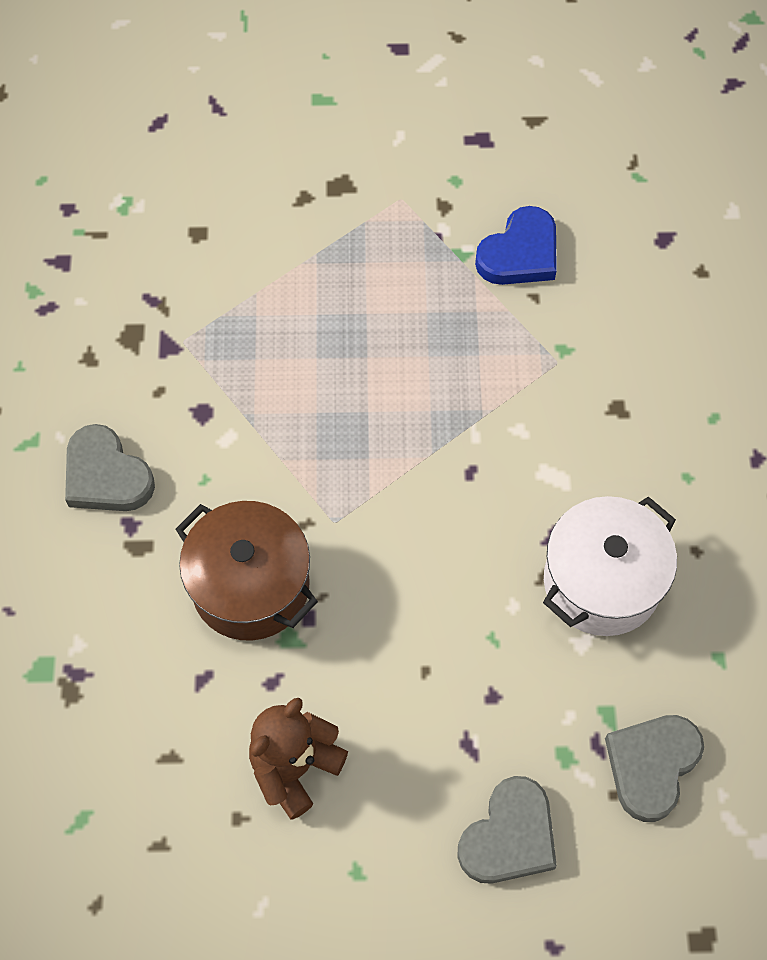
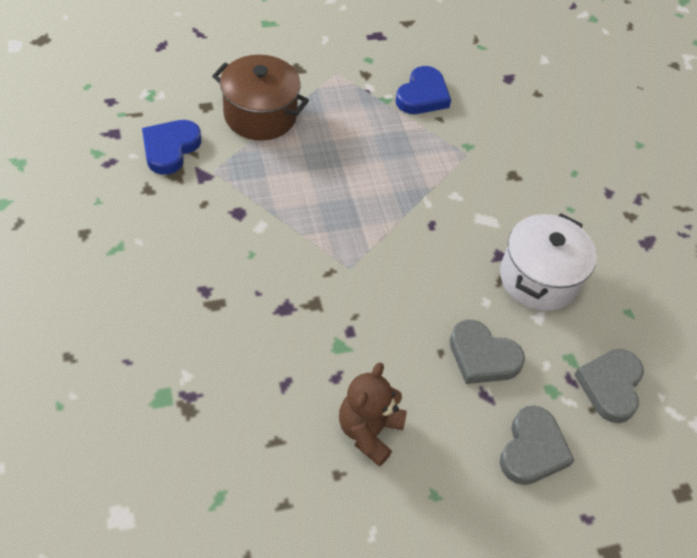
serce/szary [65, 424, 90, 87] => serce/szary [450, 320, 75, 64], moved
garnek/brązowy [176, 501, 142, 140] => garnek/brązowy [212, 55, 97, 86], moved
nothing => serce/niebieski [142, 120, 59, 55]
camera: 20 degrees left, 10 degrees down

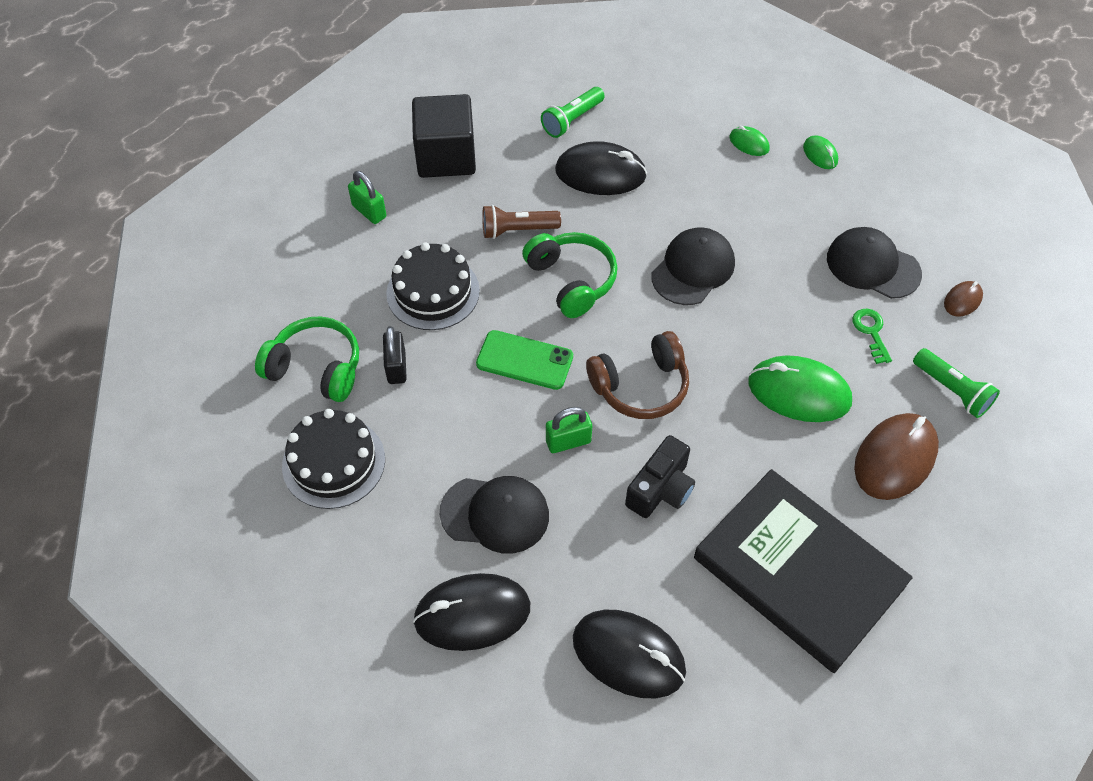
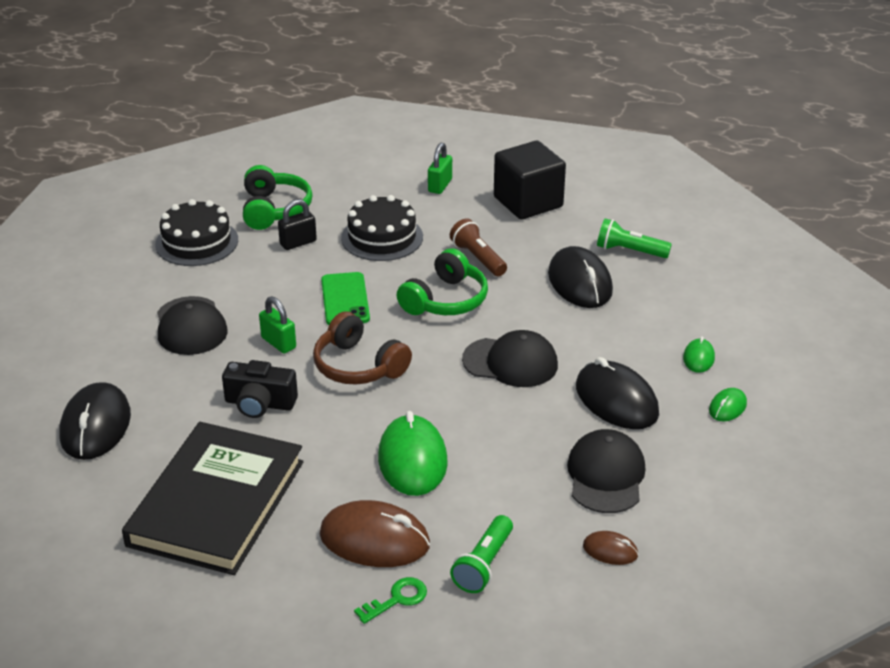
myszka/czarny [413, 573, 117, 78] => myszka/czarny [576, 357, 83, 72], moved
klucz/zielony [852, 309, 40, 55] => klucz/zielony [354, 577, 73, 47], moved
camera: 65 degrees right, 20 degrees down

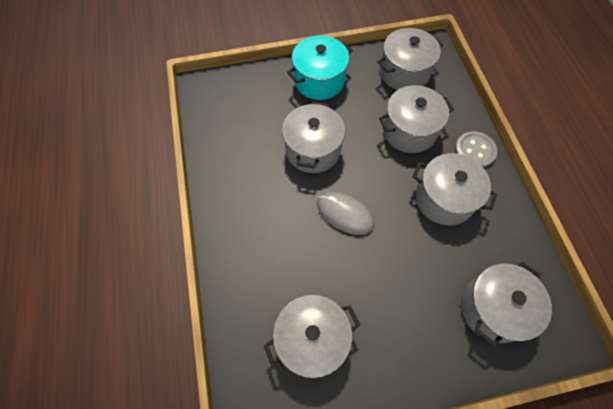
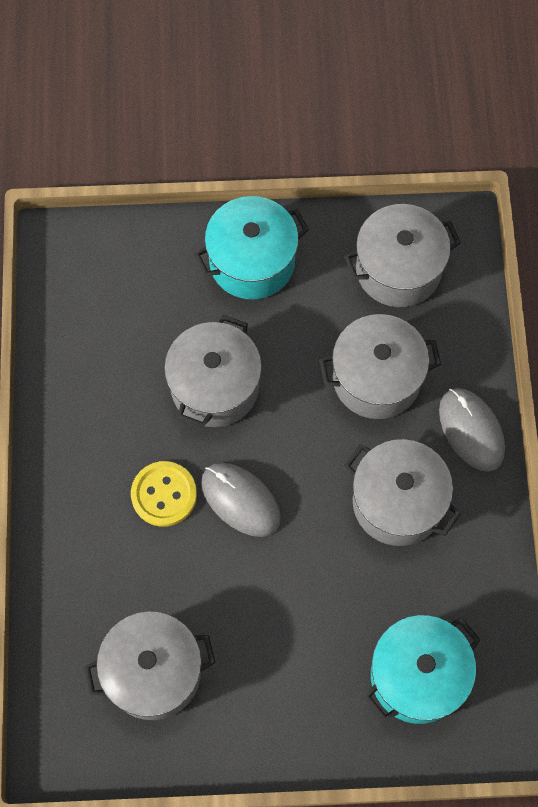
guzik/szary [455, 131, 42, 37] => myszka/szary [439, 388, 66, 84]
garnek/szary [461, 262, 91, 85] => garnek/turkusowy [365, 615, 116, 109]
nothing => guzik/żółty [131, 461, 66, 66]
camera: 10 degrees right, 5 degrees up

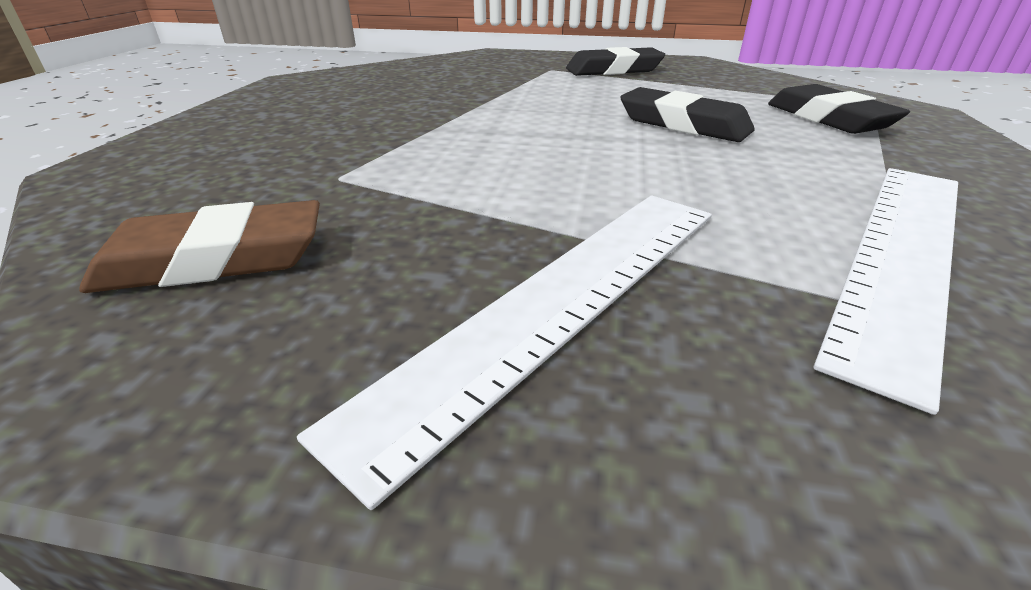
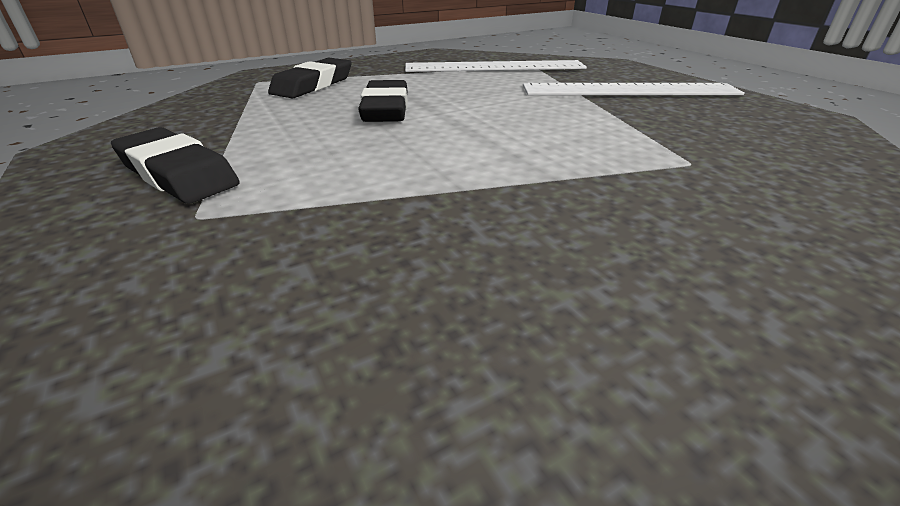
gumka do mazania/brązowy [79, 200, 241, 93] => nothing
camera: 130 degrees left, 0 degrees up

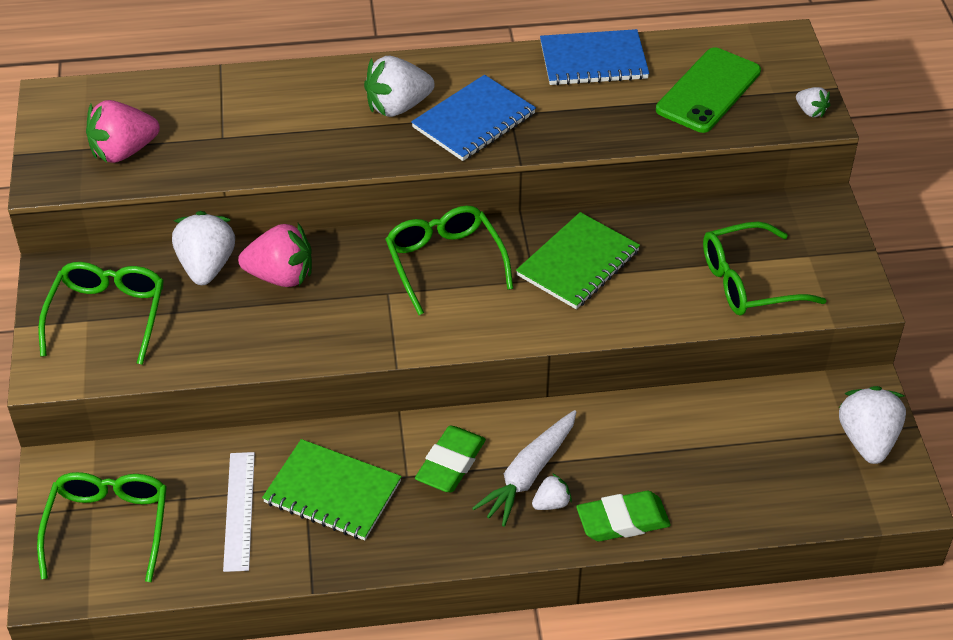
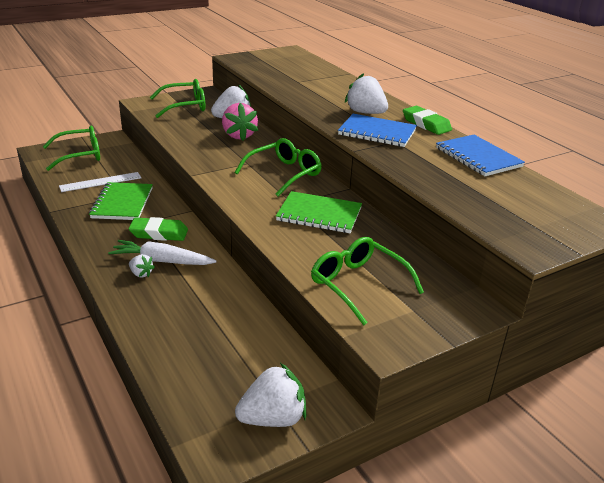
truskawka/różowy [86, 100, 74, 63] => nothing
gumka do mazania/zielony [576, 491, 95, 50] => gumka do mazania/zielony [403, 106, 49, 29], moved
telefon/zielony [656, 47, 105, 86] => nothing
truskawka/biały [796, 87, 34, 31] => nothing
camera: 65 degrees right, 15 degrees down

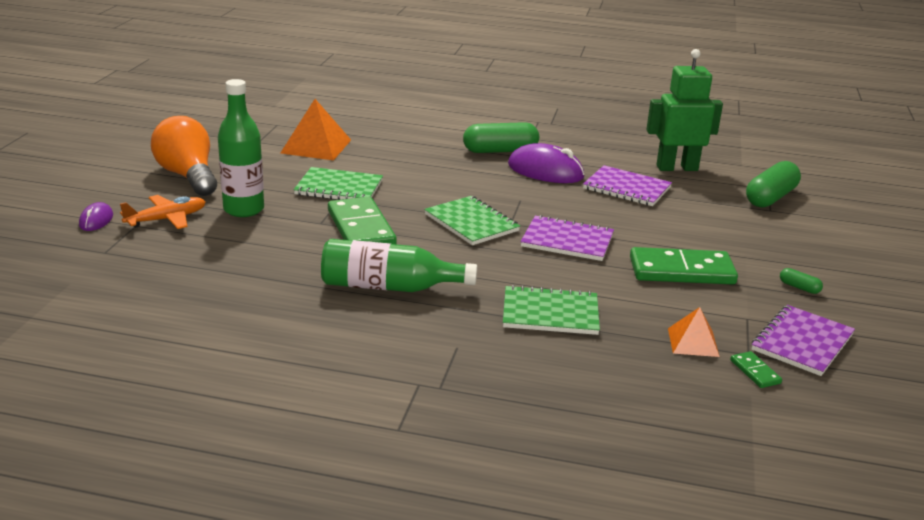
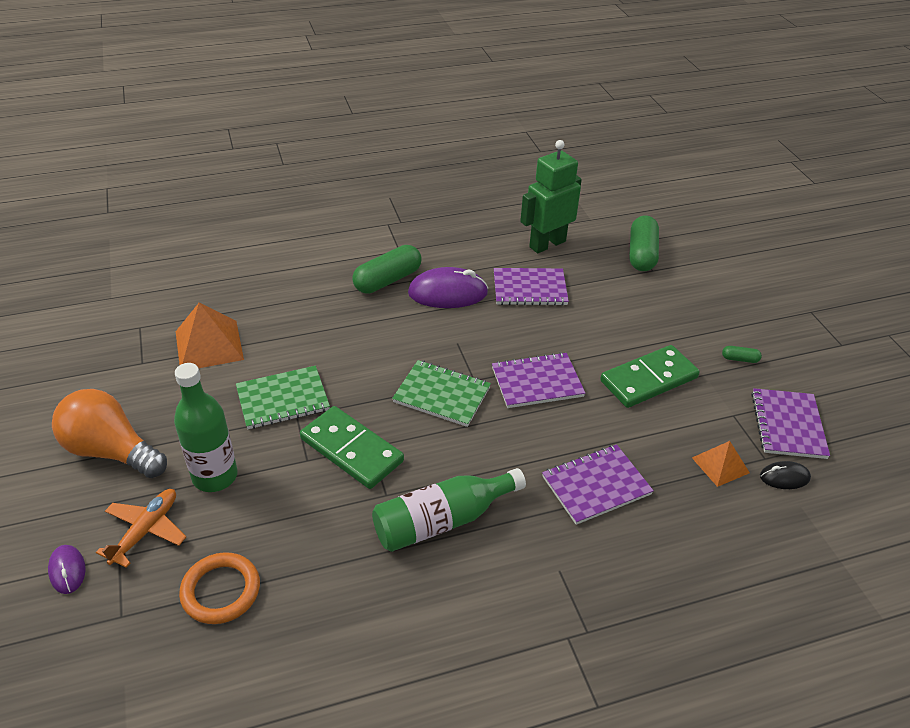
zeszyt/zielony [503, 285, 97, 50] => zeszyt/fioletowy [542, 444, 112, 81]
kostka domina/zielony [730, 351, 52, 37] => myszka/czarny [760, 461, 51, 28]
nothing => pierścień/pomarańczowy [179, 552, 81, 72]
camera: 30 degrees left, 15 degrees up

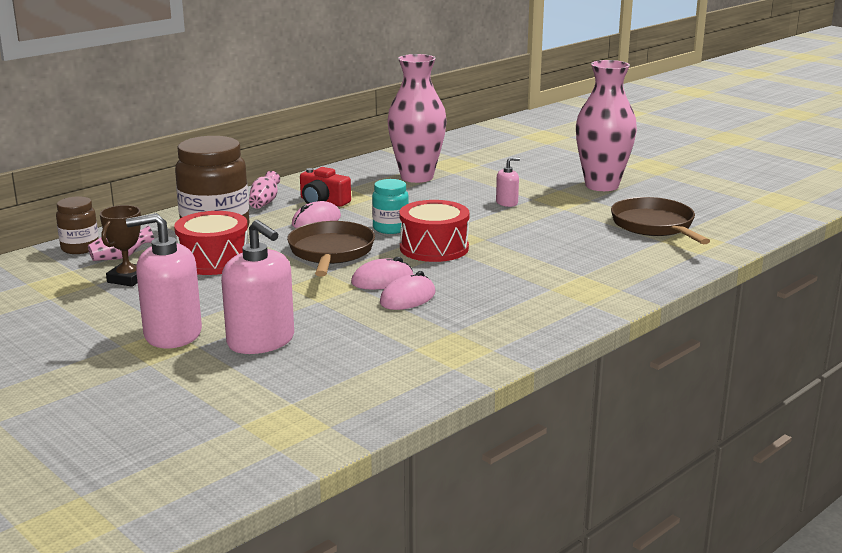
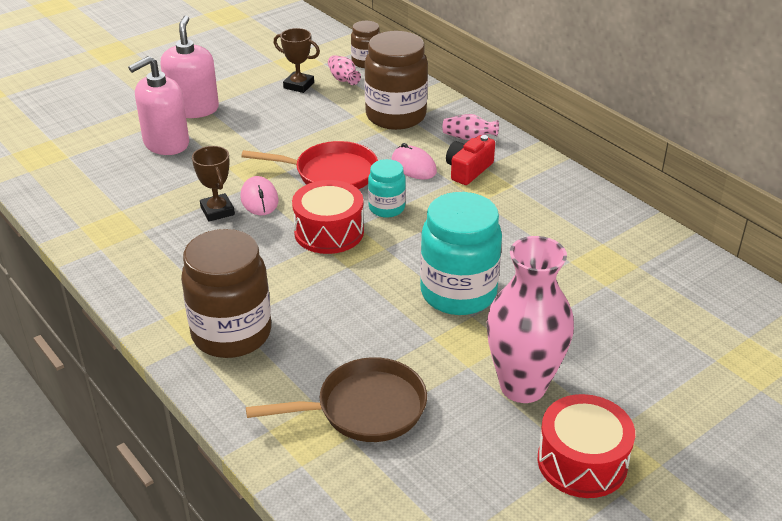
bęben/czerwony [174, 211, 74, 64] => bęben/czerwony [537, 394, 98, 104], moved
patelnia/brązowy [287, 221, 88, 56] => patelnia/czerwony [241, 141, 137, 48]
myszka/różowy [380, 271, 56, 39] => puchar/brązowy [192, 146, 43, 76]
wazon/różowy [387, 54, 60, 129] => nothing
dozownik mydła/różowy [496, 157, 24, 50] => słoik/turkusowy [420, 192, 82, 123]
nothing => słoik/brązowy [181, 229, 90, 129]
camera: 95 degrees right, 15 degrees up

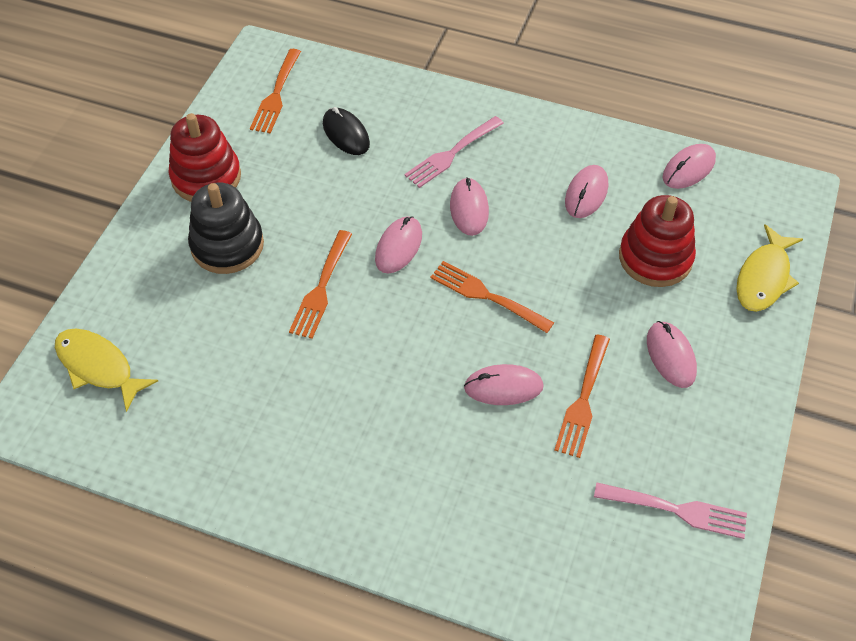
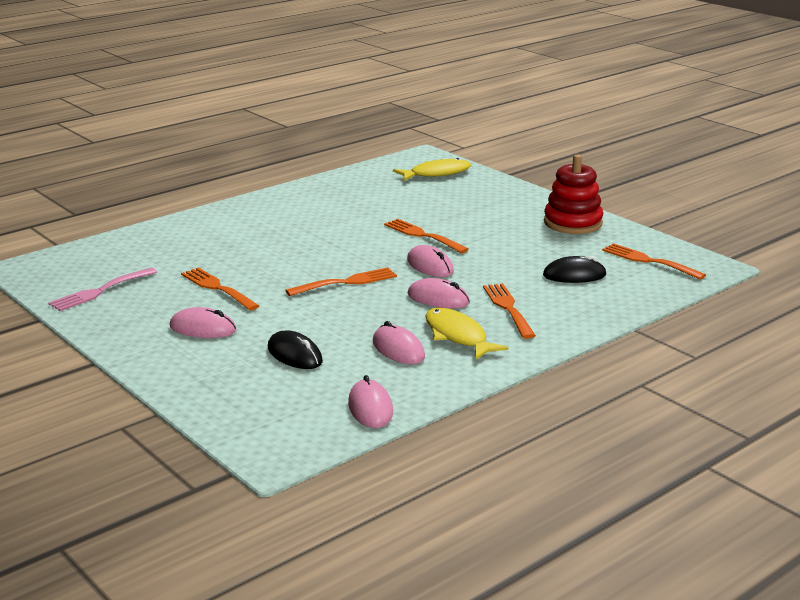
zabawka nakładanka/czarny [188, 183, 76, 91] => nothing
widelec/różowy [404, 116, 100, 72] => widelec/pomarańczowy [483, 283, 53, 56]
myszka/różowy [464, 364, 80, 41] => nothing
zabawka nakładanka/czerwony [619, 195, 77, 92] => myszka/czarny [268, 331, 55, 38]
ryba/żółty [736, 224, 67, 88] => ryba/żółty [425, 308, 84, 52], moved
camera: 120 degrees right, 30 degrees down

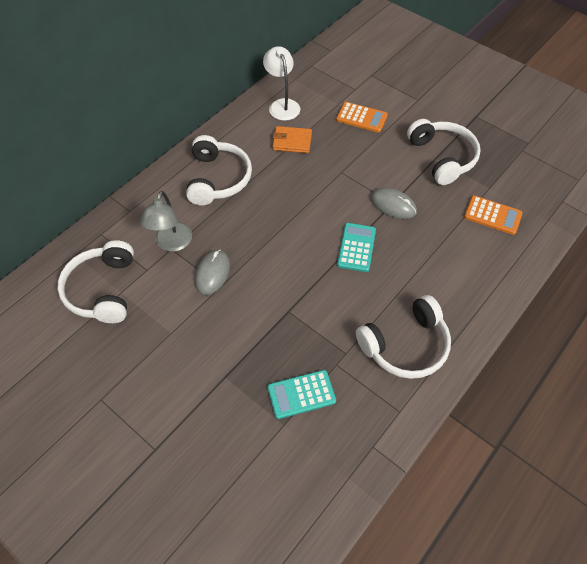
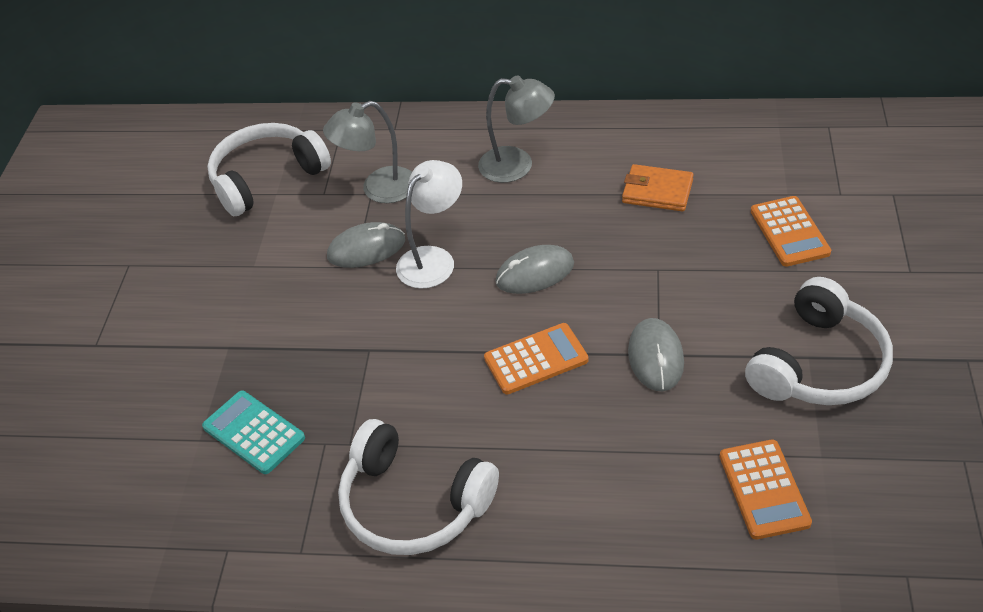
słuchawki/biały [186, 135, 66, 71] => lampka/szary [478, 75, 77, 108]
lampka/biały [263, 46, 37, 75] => lampka/biały [396, 160, 66, 129], moved
portfel/pomarańczowy [273, 126, 39, 27] => portfel/pomarańczowy [622, 164, 72, 48], 45 degrees counterclockwise
kalkulator/turkusowy [337, 223, 39, 49] => kalkulator/pomarańczowy [484, 323, 105, 71]
nothing => myszka/szary [496, 245, 78, 49]
camera: 60 degrees right, 10 degrees down

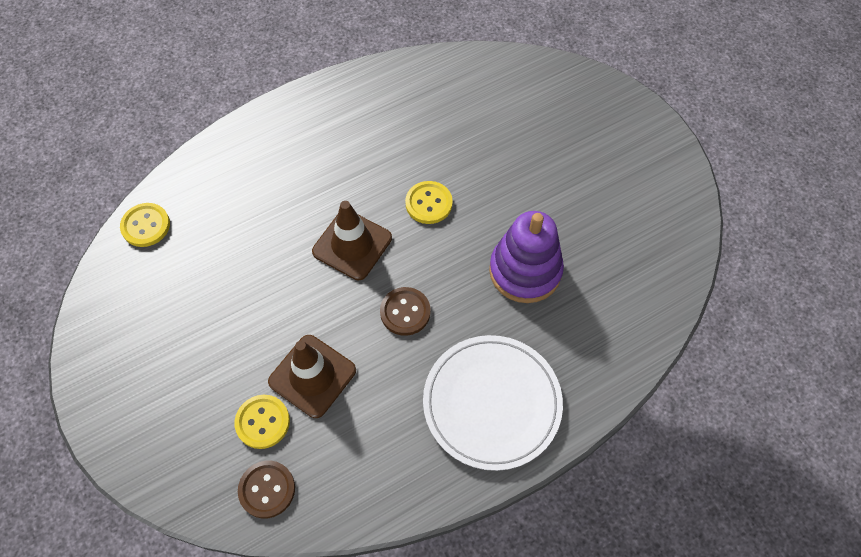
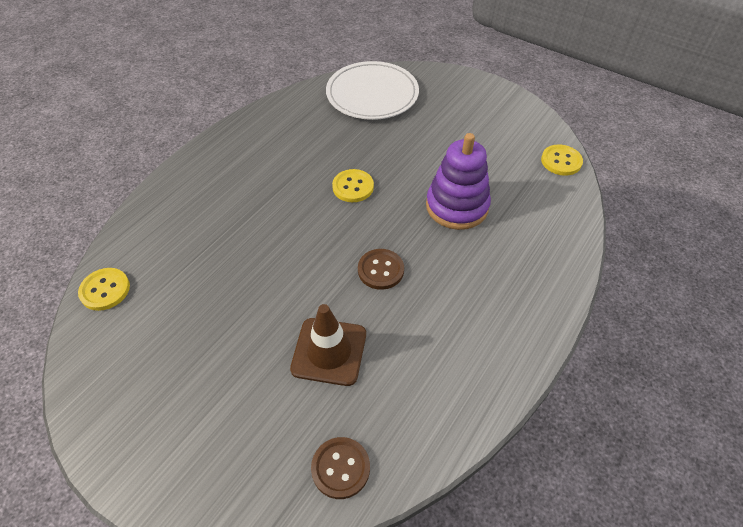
guzik/żółty [234, 395, 56, 54] => guzik/żółty [541, 144, 42, 32], moved
pachołek/brązowy [312, 201, 80, 79] => nothing
talerz/biały [423, 335, 140, 136] => talerz/biały [326, 61, 93, 59], moved
camera: 25 degrees left, 10 degrees down

